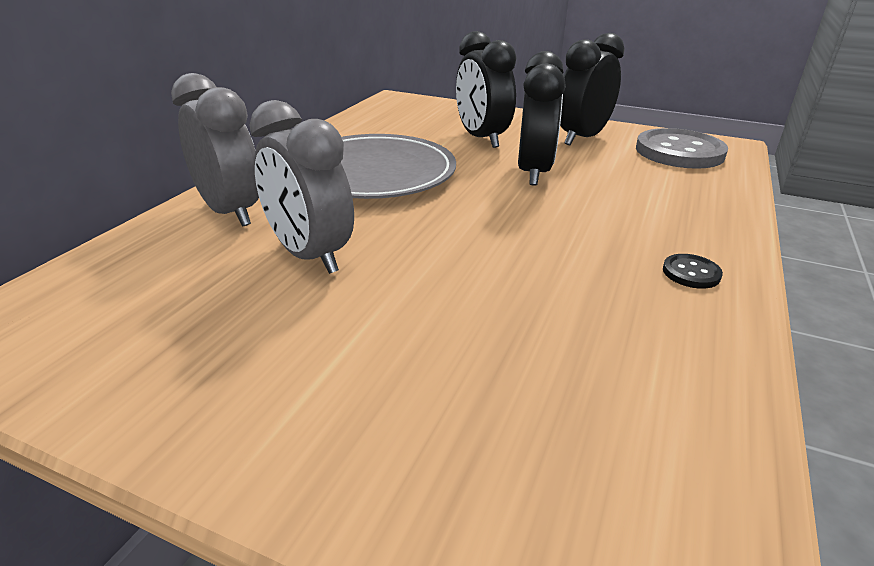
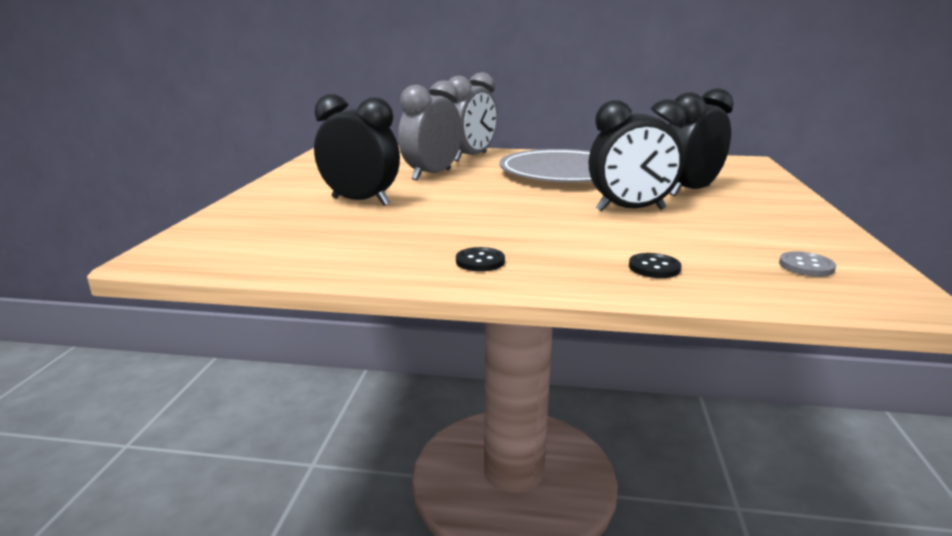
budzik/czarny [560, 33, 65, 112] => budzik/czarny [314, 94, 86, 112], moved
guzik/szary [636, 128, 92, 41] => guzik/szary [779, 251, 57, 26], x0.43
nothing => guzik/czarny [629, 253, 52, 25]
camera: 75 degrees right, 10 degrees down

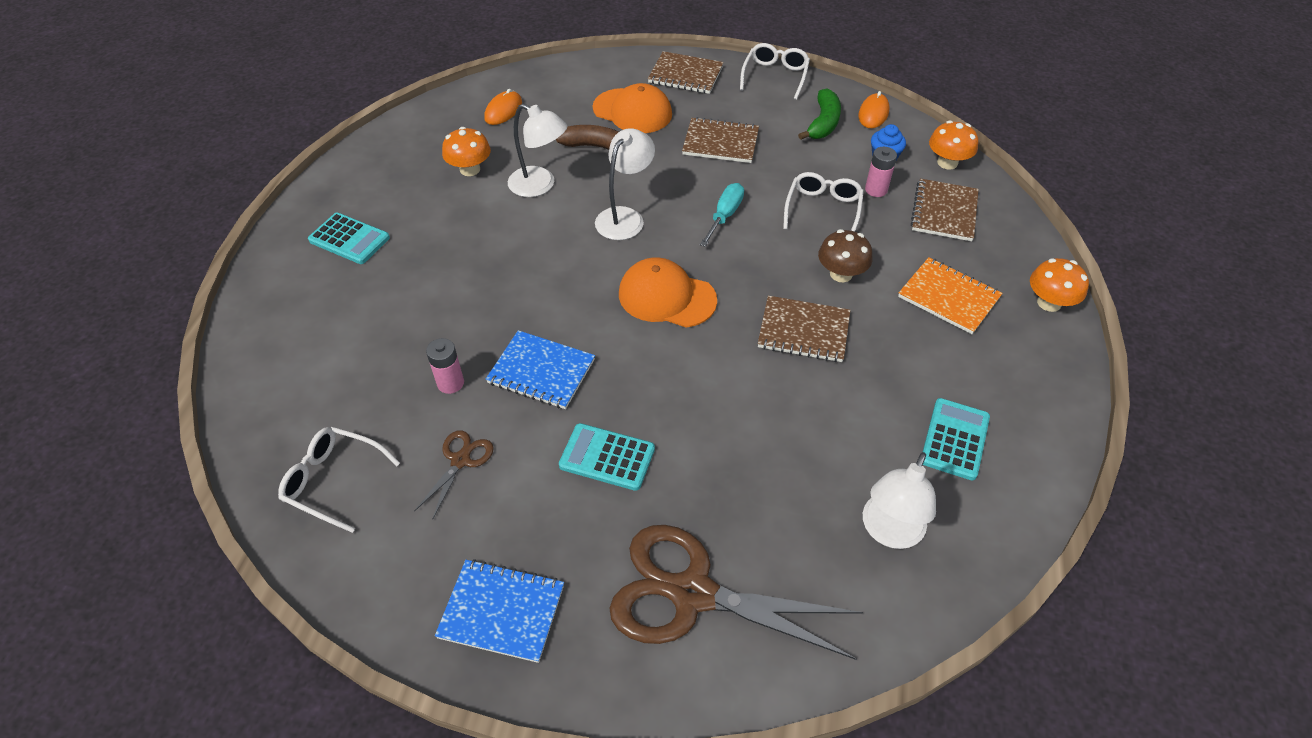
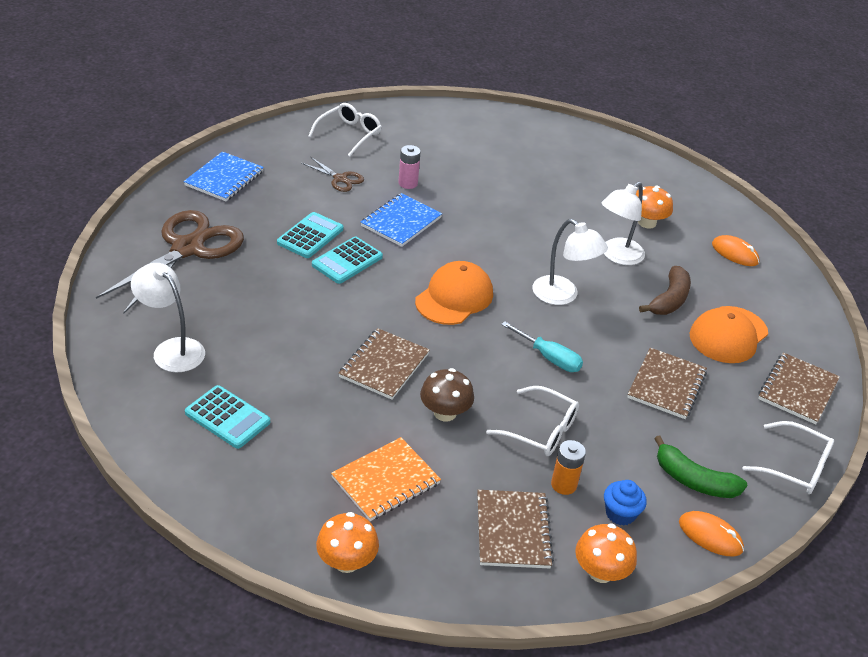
kalkulator/turkusowy [308, 213, 82, 51] => kalkulator/turkusowy [312, 237, 71, 47], moved
bateria/różowy [865, 147, 32, 50] => bateria/pomarańczowy [551, 440, 35, 55]
zeszyt/brązowy [911, 178, 68, 63] => zeszyt/brązowy [477, 490, 77, 78], 60 degrees clockwise
camera: 100 degrees right, 10 degrees down

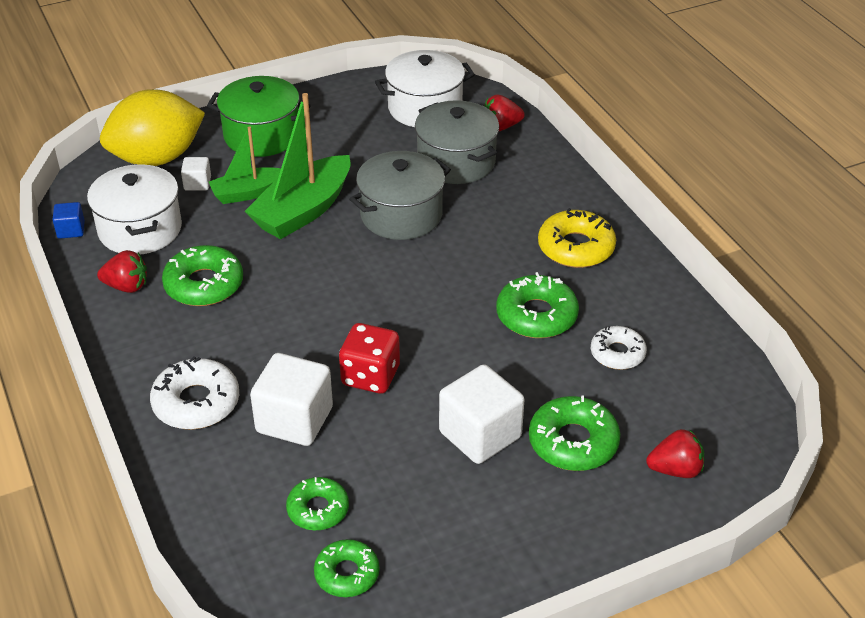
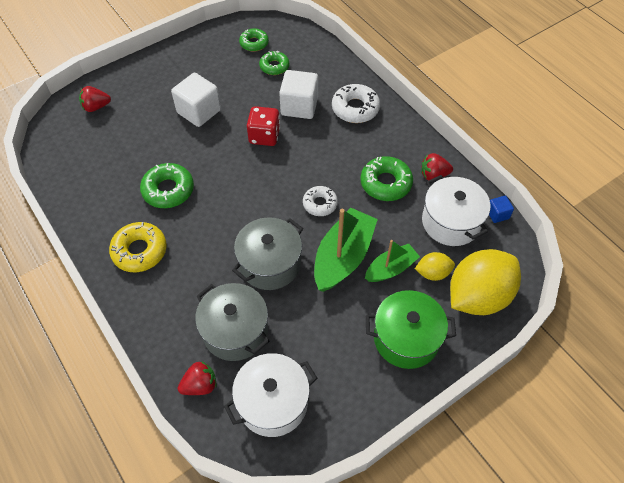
sześcian/biały [181, 157, 30, 34] => cytryna/żółty [415, 252, 40, 29]
donut/zielony [529, 395, 91, 76] => nothing
donut/biały [591, 326, 56, 44] => donut/biały [303, 186, 35, 30], moved
camera: 170 degrees right, 15 degrees up

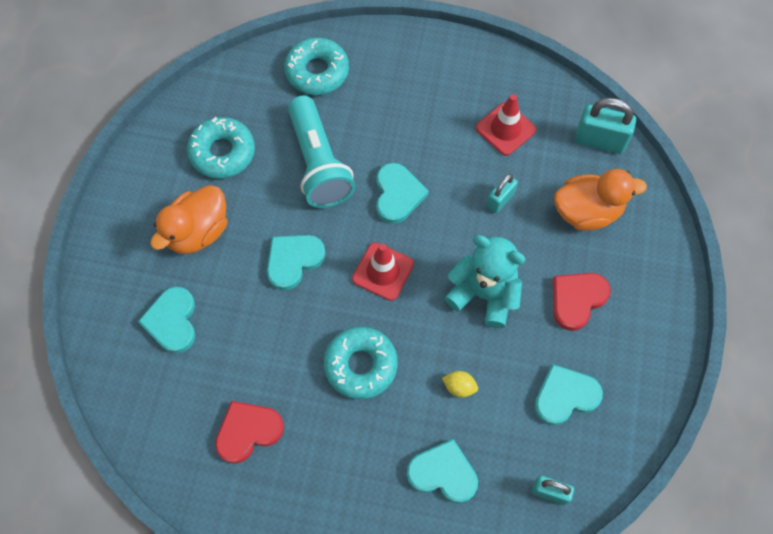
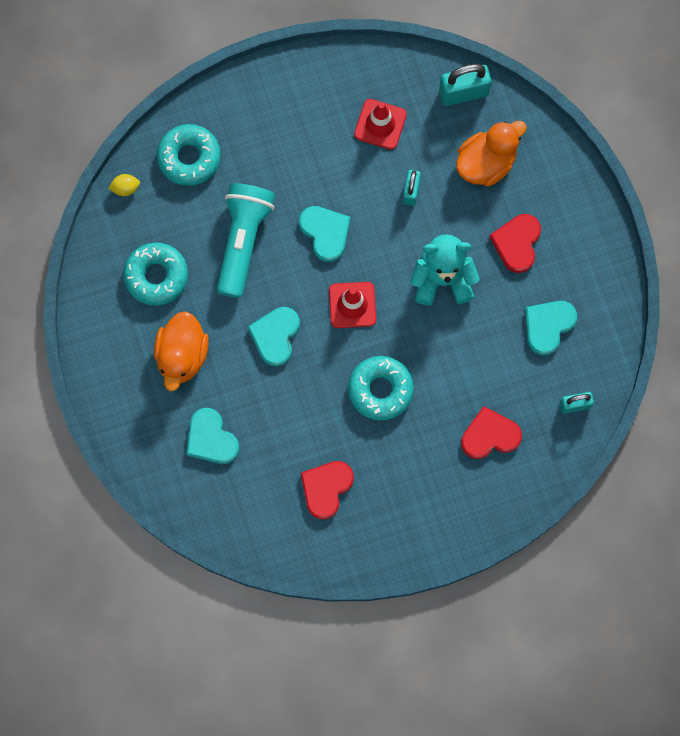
latarka/turkusowy [288, 95, 67, 113] => latarka/turkusowy [217, 183, 58, 115], 120 degrees counterclockwise
serce/turkusowy [407, 439, 71, 64] => serce/czerwony [461, 406, 61, 53]
cytryna/żółty [442, 371, 36, 26] => cytryna/żółty [108, 174, 32, 22], moved
camera: 30 degrees left, 10 degrees up

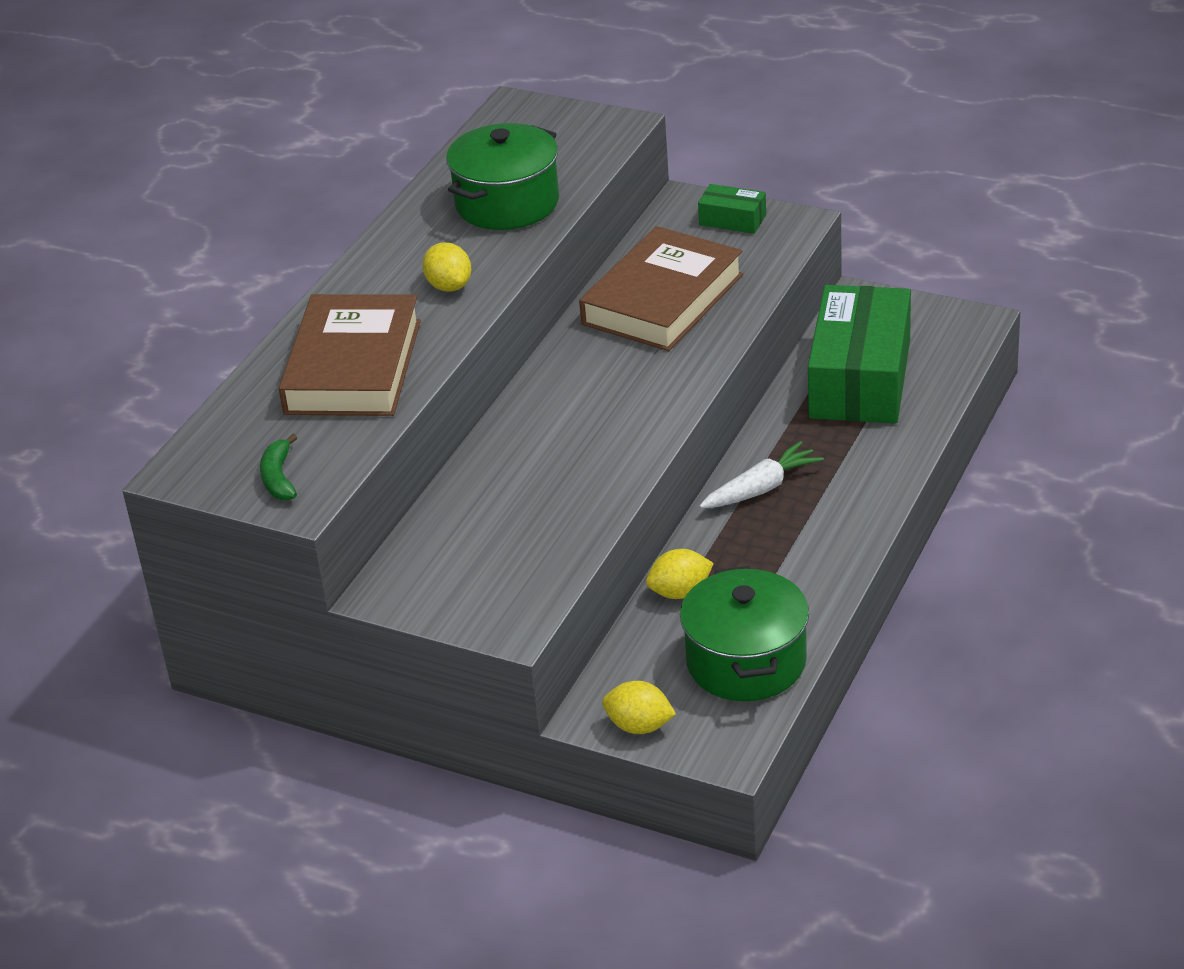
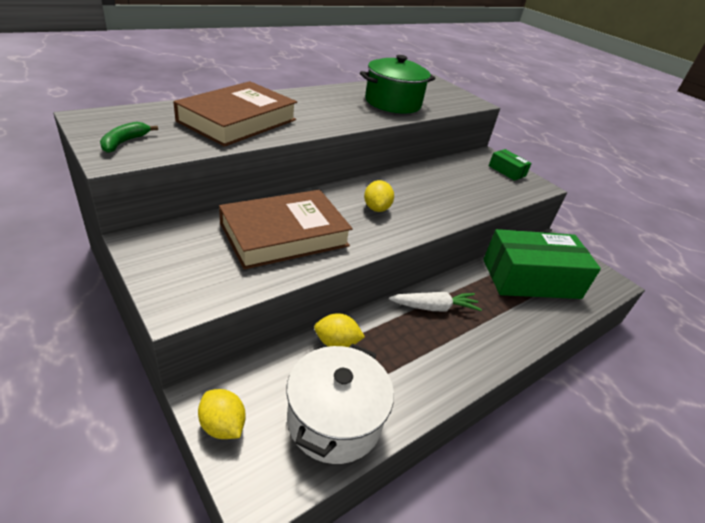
cytryna/żółty [422, 242, 49, 50] => cytryna/żółty [364, 180, 30, 32], moved
książka/brązowy [579, 226, 164, 125] => książka/brązowy [219, 190, 134, 79], moved
garnek/zielony [680, 566, 129, 135] => garnek/biały [286, 344, 108, 120]
pudełko/zielony [808, 285, 103, 139] => pudełko/zielony [483, 229, 118, 70], 45 degrees clockwise
camera: 20 degrees right, 0 degrees up

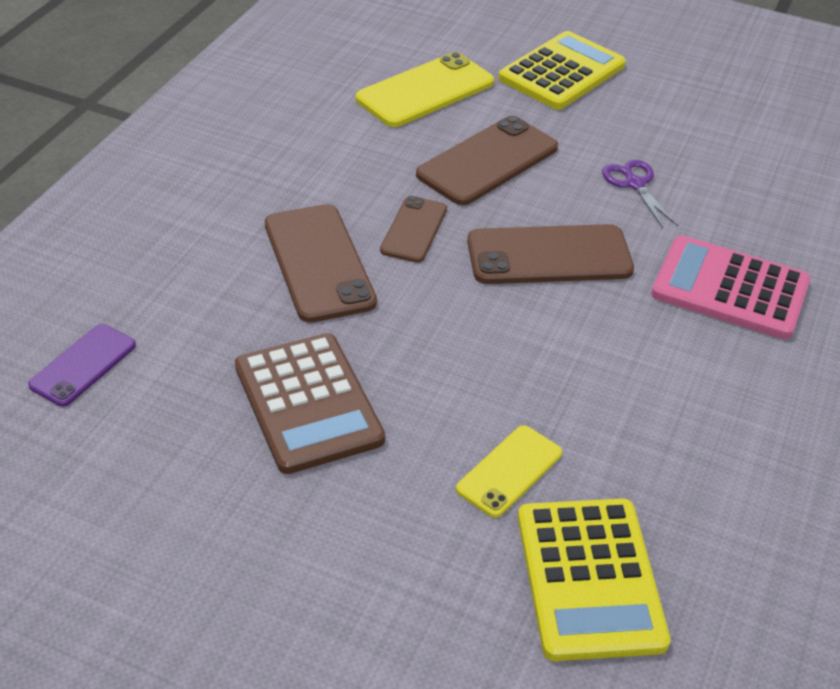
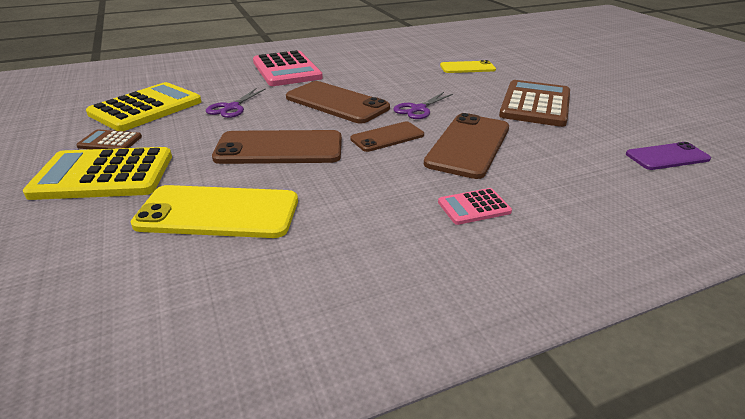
kalkulator/żółty [518, 498, 153, 163] => kalkulator/żółty [86, 82, 115, 49], moved
nothing => kalkulator/brązowy [76, 129, 66, 20]
nothing => nożyczki/fioletowy [393, 92, 60, 27]
nothing => kalkulator/różowy [438, 188, 74, 37]
camera: 135 degrees left, 10 degrees down

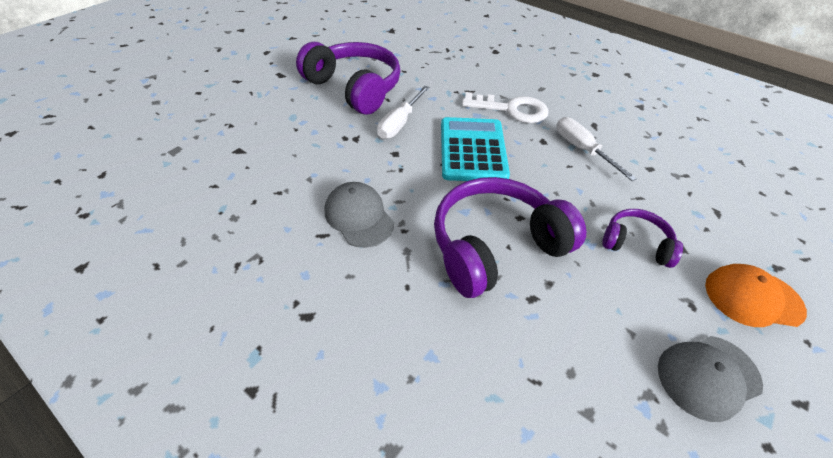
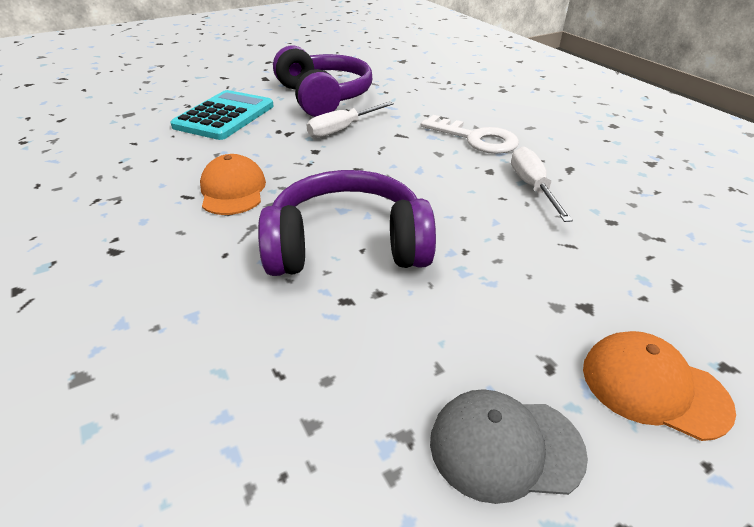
czapka/szary [325, 182, 69, 66] => czapka/pomarańczowy [200, 154, 66, 61]
kalkulator/turkusowy [441, 117, 69, 64] => kalkulator/turkusowy [170, 90, 104, 50], moved
słuchawki/fioletowy [602, 209, 81, 59] => nothing
camera: 25 degrees right, 10 degrees down

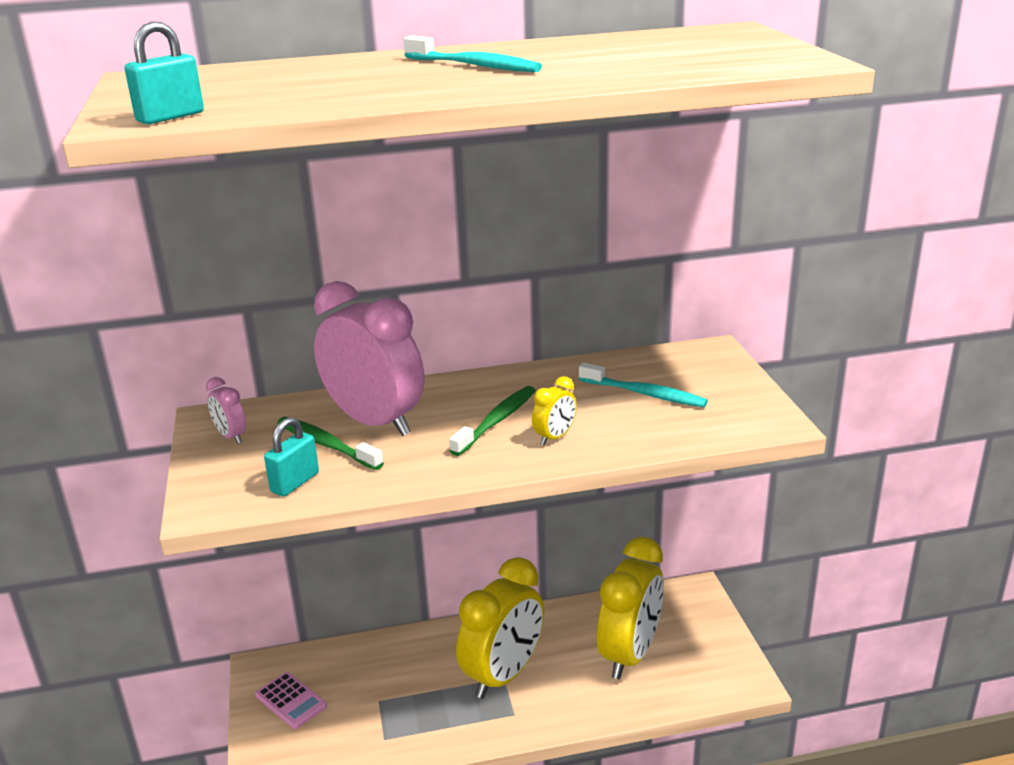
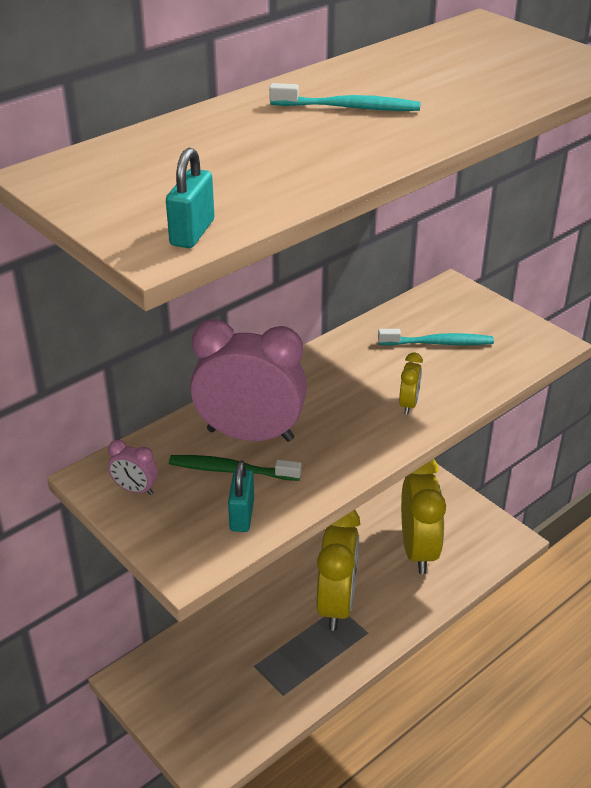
kalkulator/różowy [255, 672, 72, 57] => nothing
szczoteczka do zębów/zielony [449, 386, 87, 70] => nothing
camera: 30 degrees left, 10 degrees up

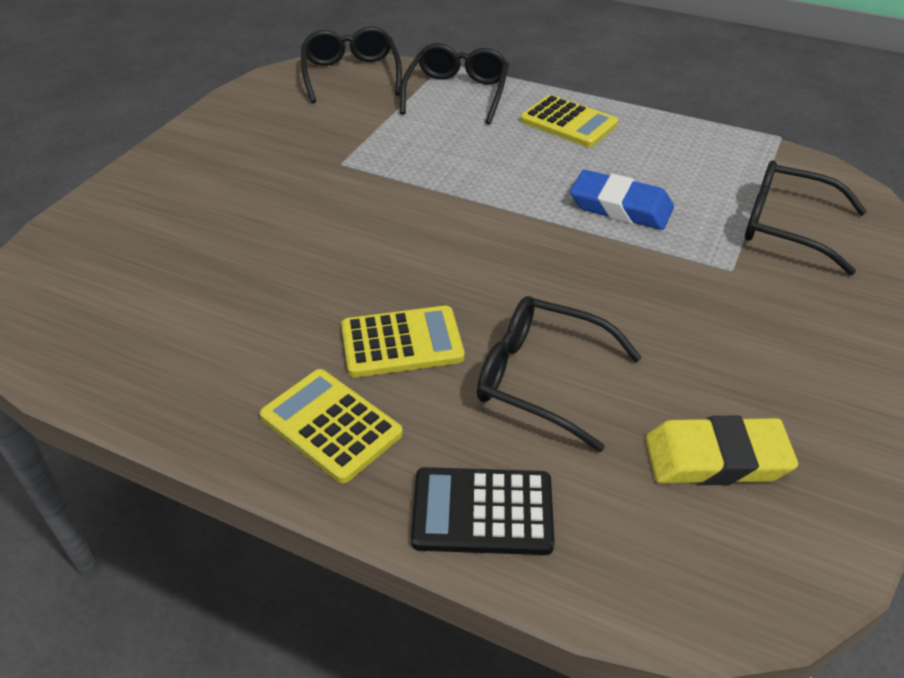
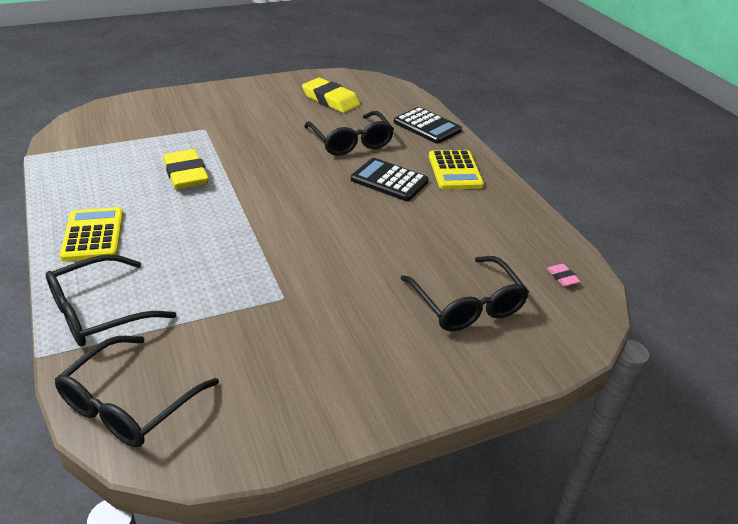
kalkulator/żółty [341, 306, 124, 71] => kalkulator/czarny [351, 158, 78, 43]
gumka do mazania/niebieski [570, 170, 104, 60] => gumka do mazania/żółty [163, 149, 46, 40]
okulary/czarny [745, 160, 122, 115] => okulary/czarny [400, 256, 129, 75], moved
nothing => gumka do mazania/różowy [547, 264, 34, 22]
camera: 140 degrees left, 5 degrees down

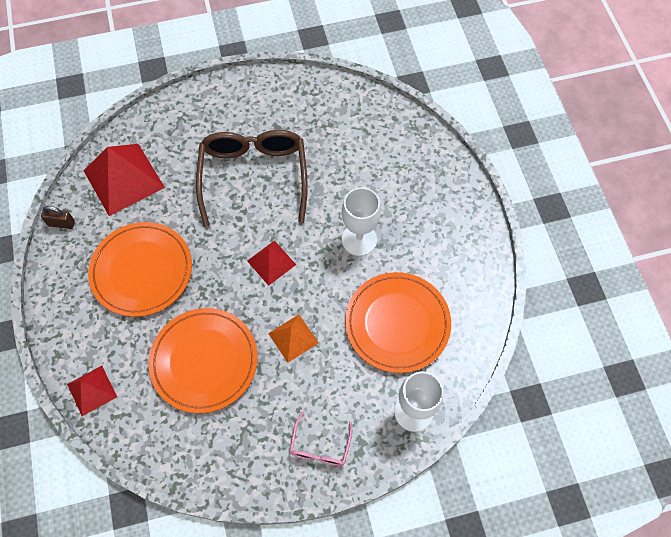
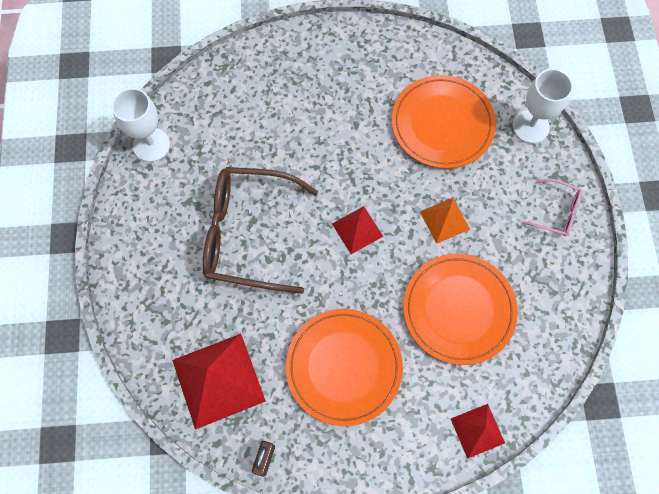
kielich/biały [342, 187, 39, 69] => kielich/biały [112, 88, 58, 74], moved
camera: 80 degrees left, 5 degrees up

